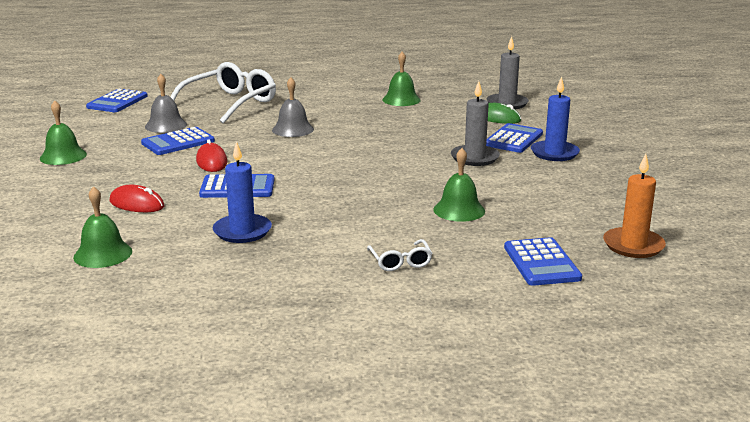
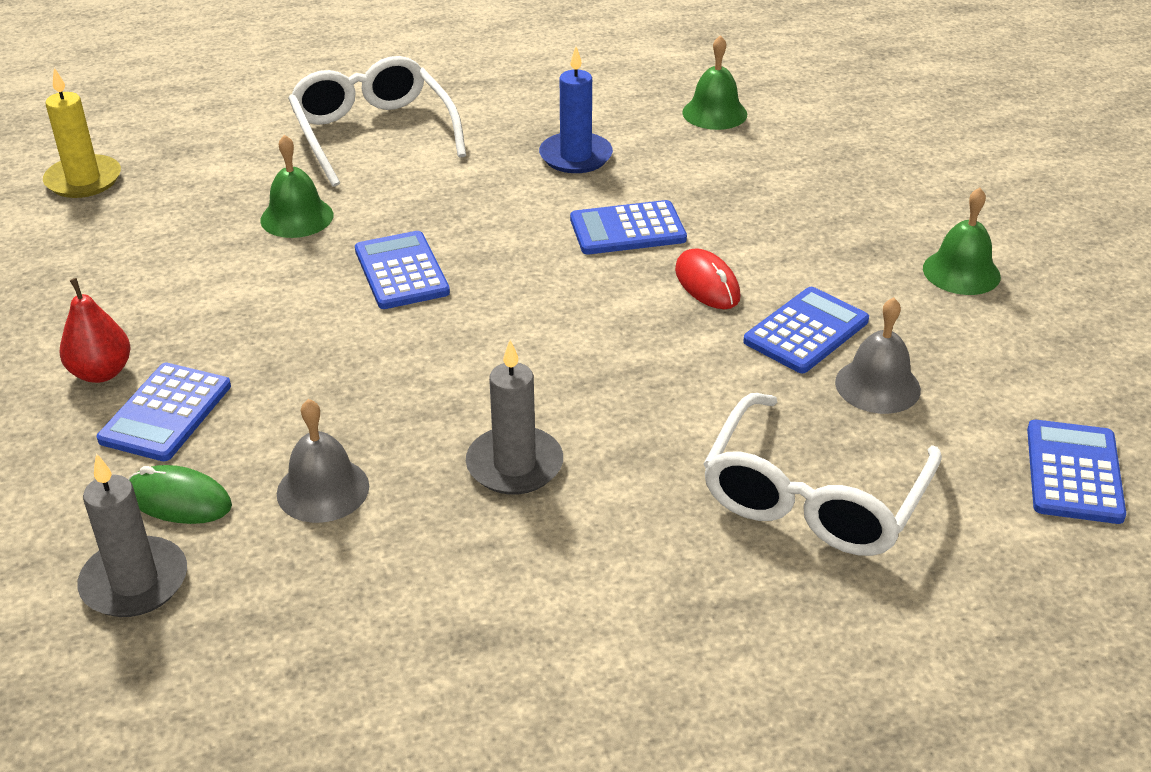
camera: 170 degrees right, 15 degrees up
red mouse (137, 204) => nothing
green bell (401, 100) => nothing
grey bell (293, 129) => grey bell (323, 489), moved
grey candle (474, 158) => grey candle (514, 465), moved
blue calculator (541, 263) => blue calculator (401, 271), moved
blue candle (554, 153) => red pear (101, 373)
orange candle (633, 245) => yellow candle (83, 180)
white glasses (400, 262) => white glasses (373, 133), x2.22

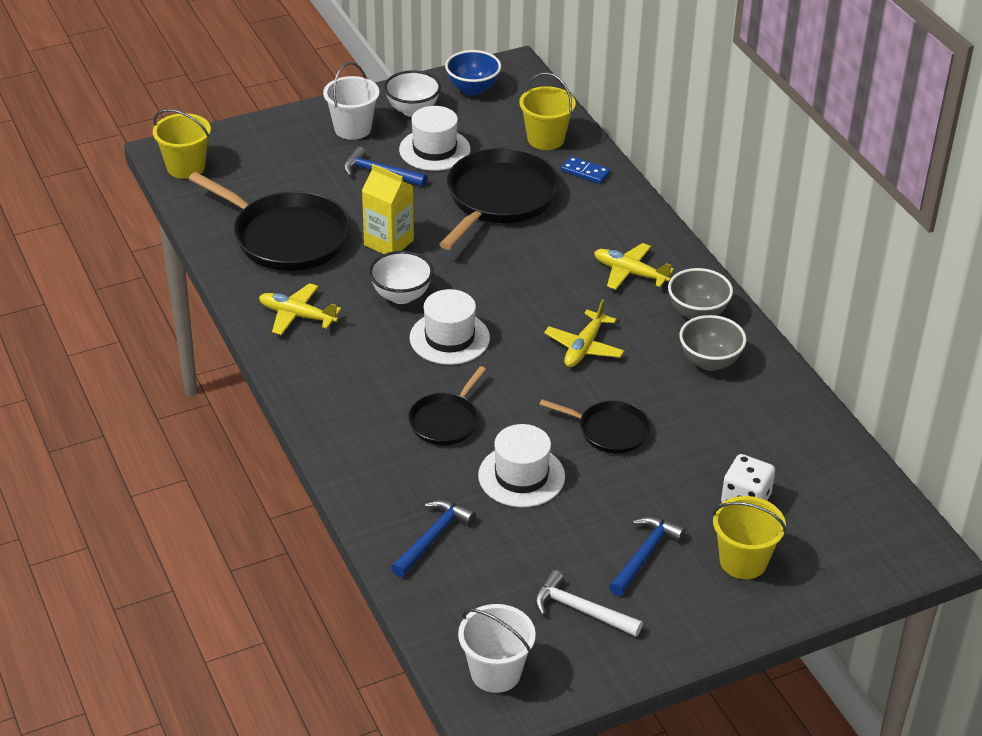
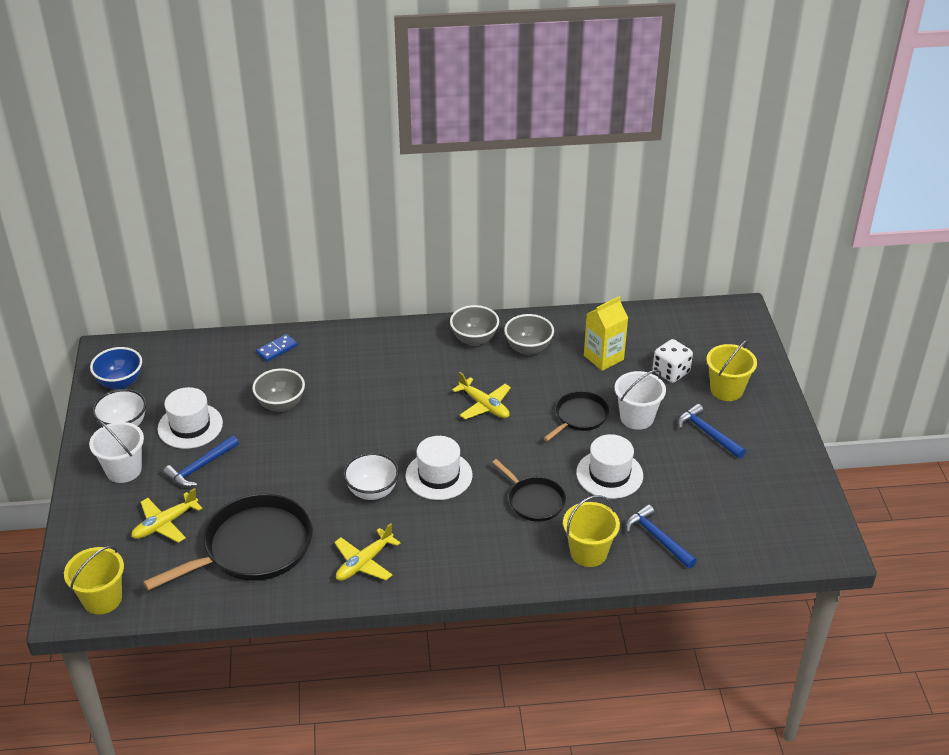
camera: 70 degrees left, 0 degrees up
white hammer (580, 610) => nothing
yellow carton (389, 243) => yellow carton (603, 357), moved
white bucket (495, 672) => white bucket (637, 418), moved
yellow bucket (546, 139) => yellow bucket (588, 552), moved
yellow plane (629, 273) => yellow plane (165, 524), moved
black pan (499, 199) => grey bowl (281, 405)

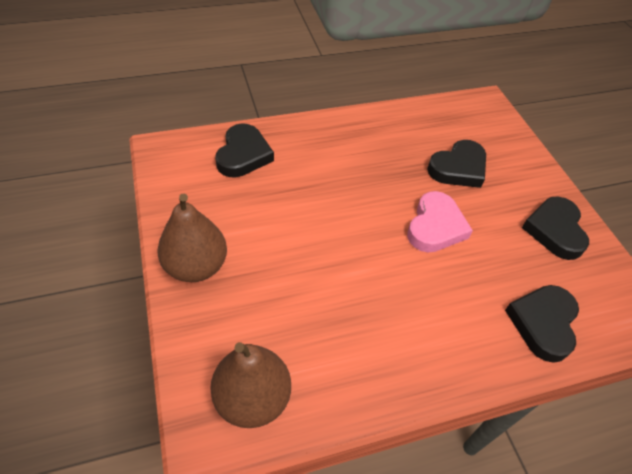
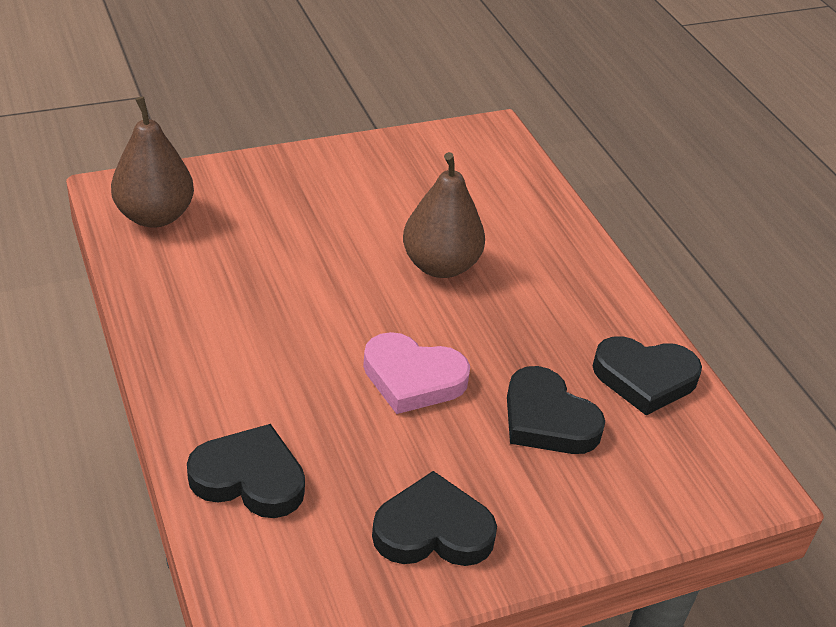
camera: 85 degrees right, 10 degrees down
brown pear (196, 266) => brown pear (440, 265), moved
black heart (243, 155) => black heart (644, 378), moved

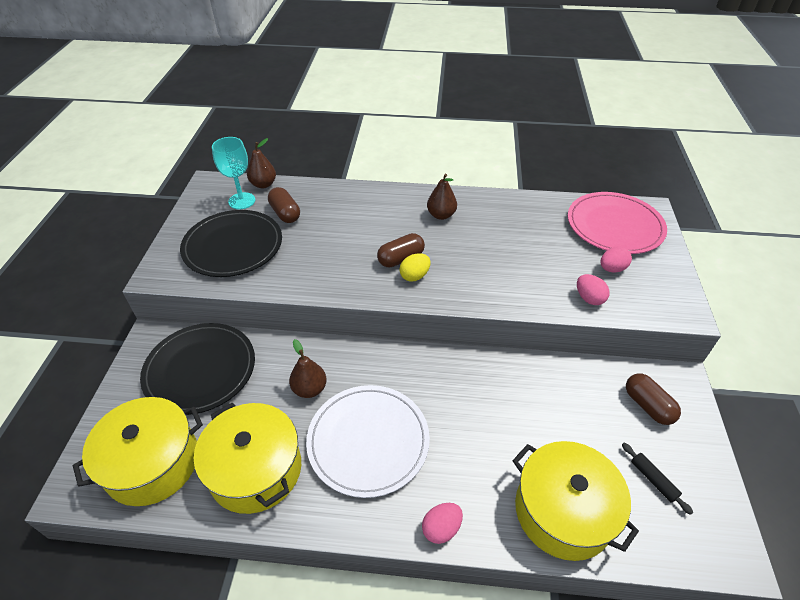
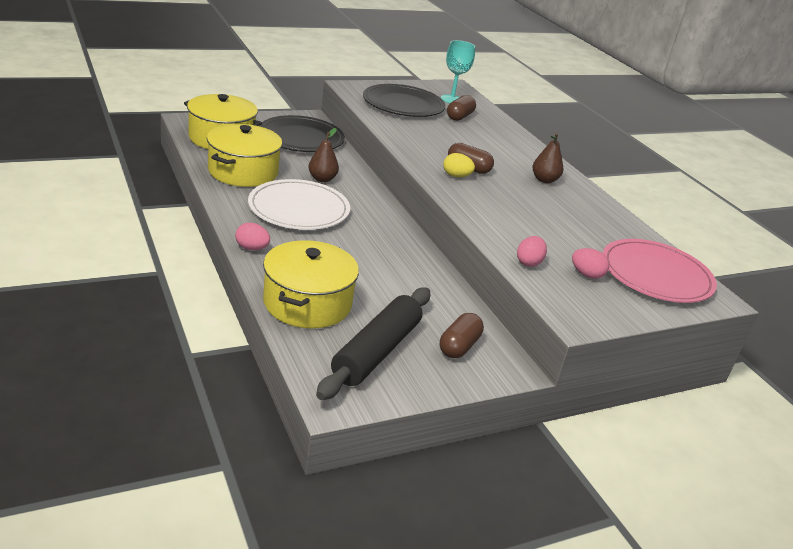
camera: 55 degrees right, 15 degrees down
brown pear (263, 184) => nothing
black rolling pin (653, 480) => black rolling pin (376, 352), x2.47

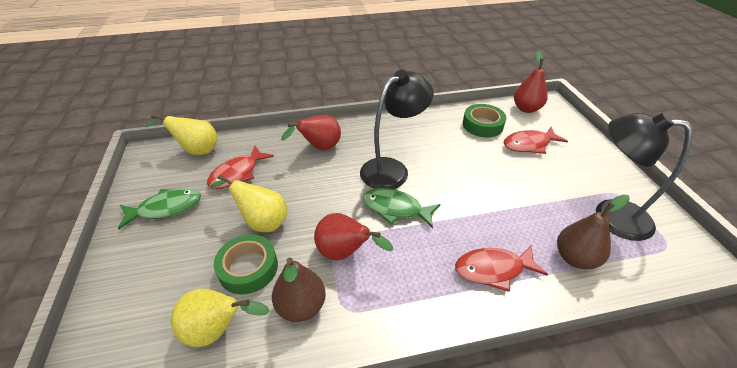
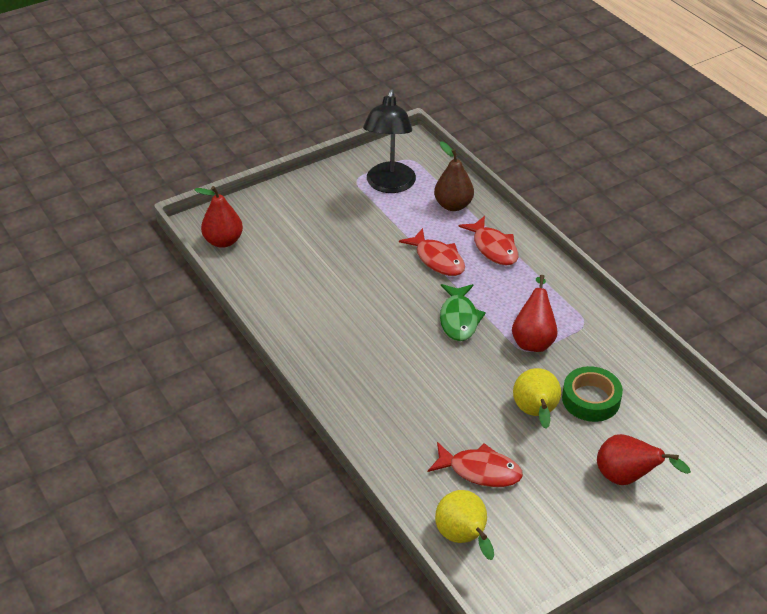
camera: 110 degrees left, 0 degrees up
green fish (166, 208) => nothing
yellow pear (218, 330) => nothing
brown pear (301, 306) => nothing
black lamp (392, 169) => nothing
green tape (482, 125) => nothing
red pear (319, 148) => red pear (627, 478), moved
red fish (529, 144) => red fish (437, 259), moved

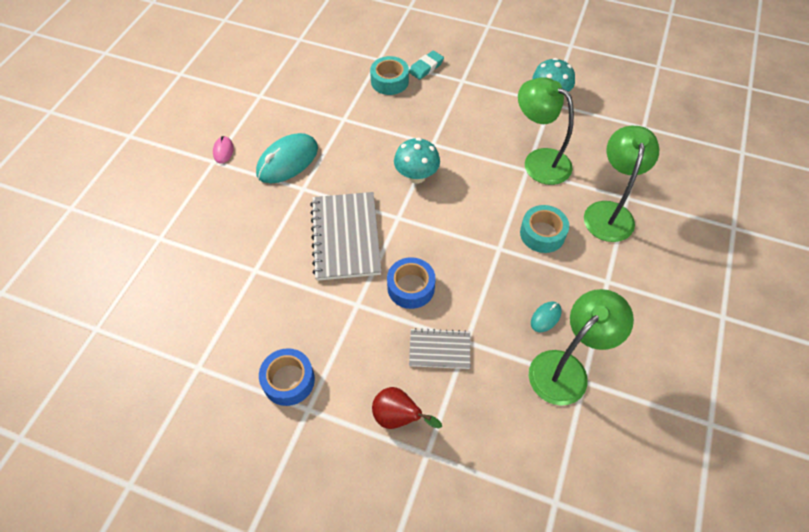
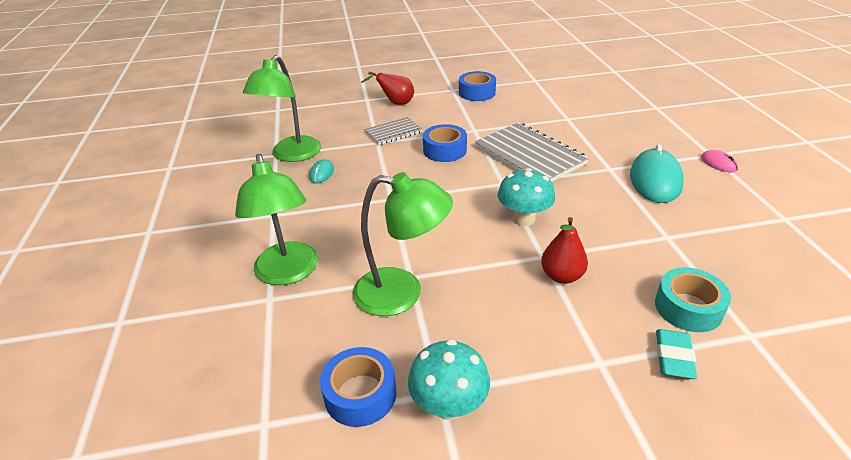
camera: 150 degrees right, 20 degrees down
turquoise tape (542, 234) => nothing
nothing => blue tape (360, 394)
nothing => red pear (562, 276)

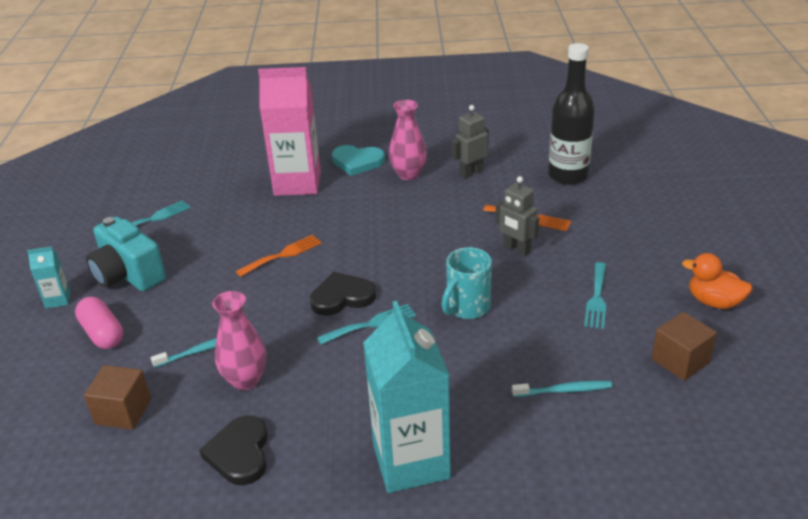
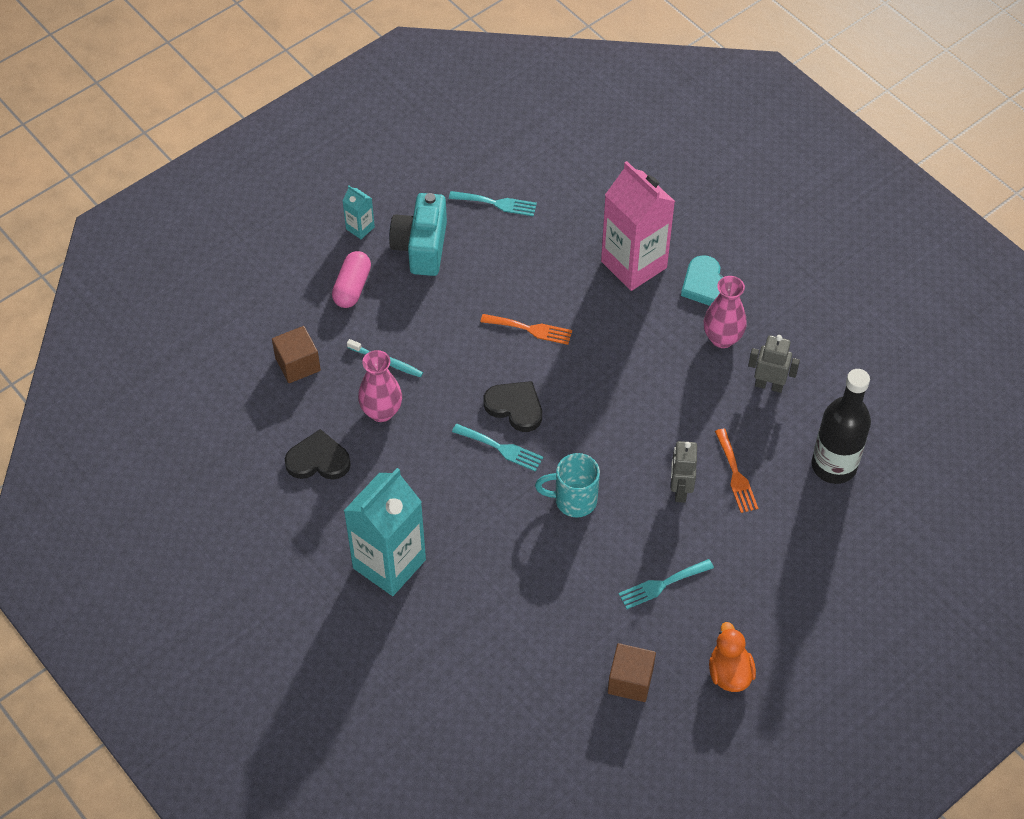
camera: 50 degrees right, 20 degrees up
turquoise toothbrush (564, 390) => nothing
black heart (240, 453) => black heart (318, 460), 45 degrees clockwise

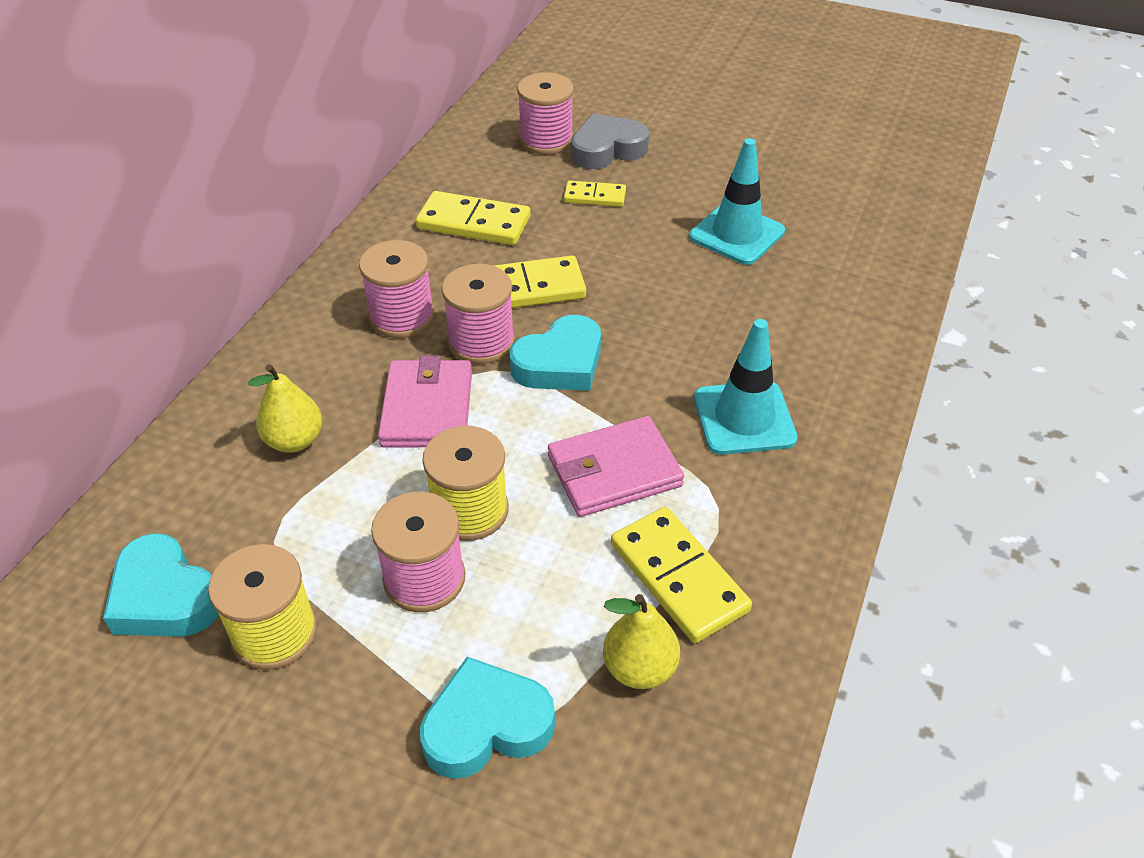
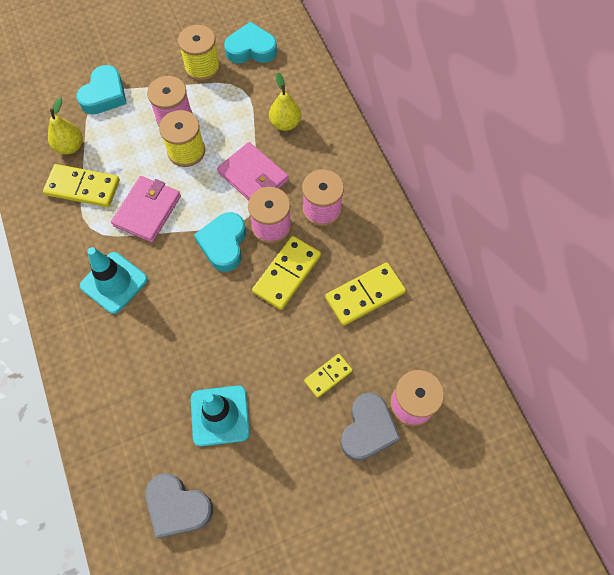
camera: 135 degrees right, 20 degrees up
nothing => grey heart (178, 506)

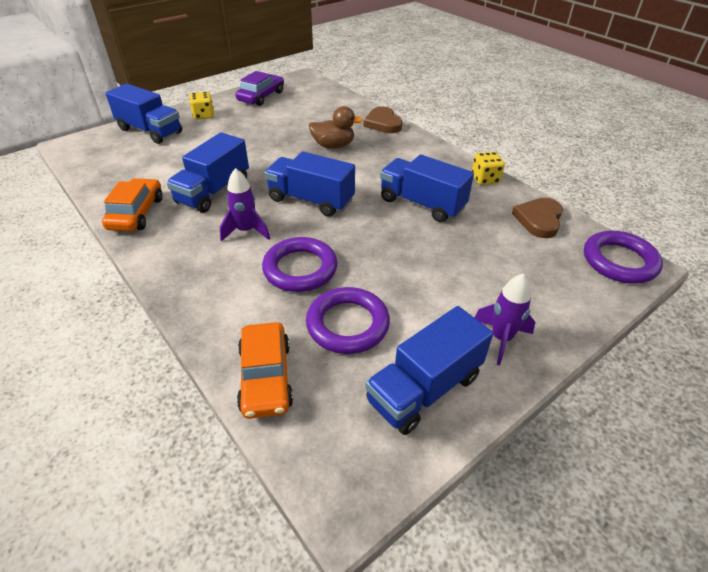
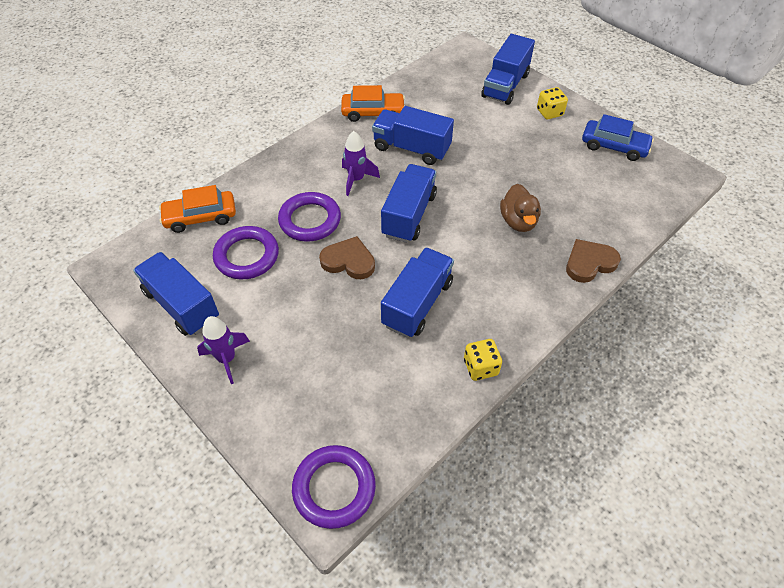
camera: 85 degrees right, 10 degrees up
brown heart (539, 220) => brown heart (348, 261), moved
purple car (261, 96) => blue car (614, 146)

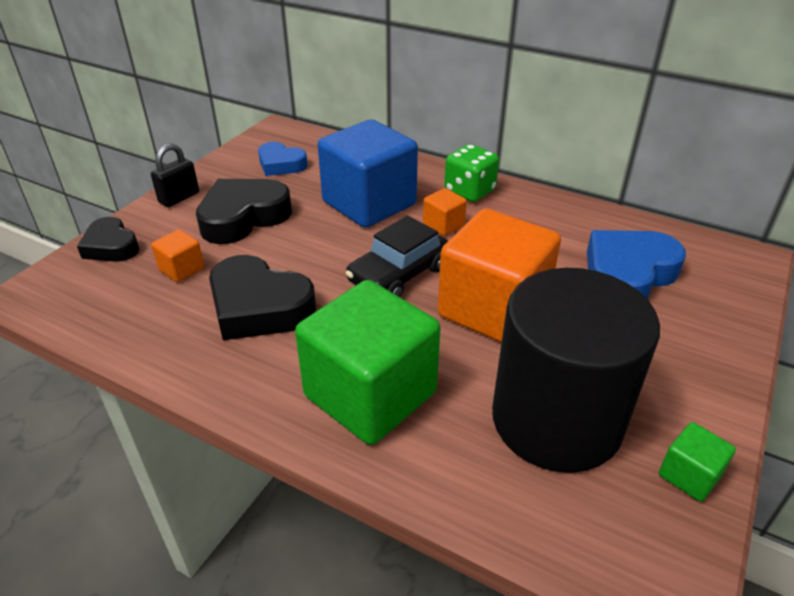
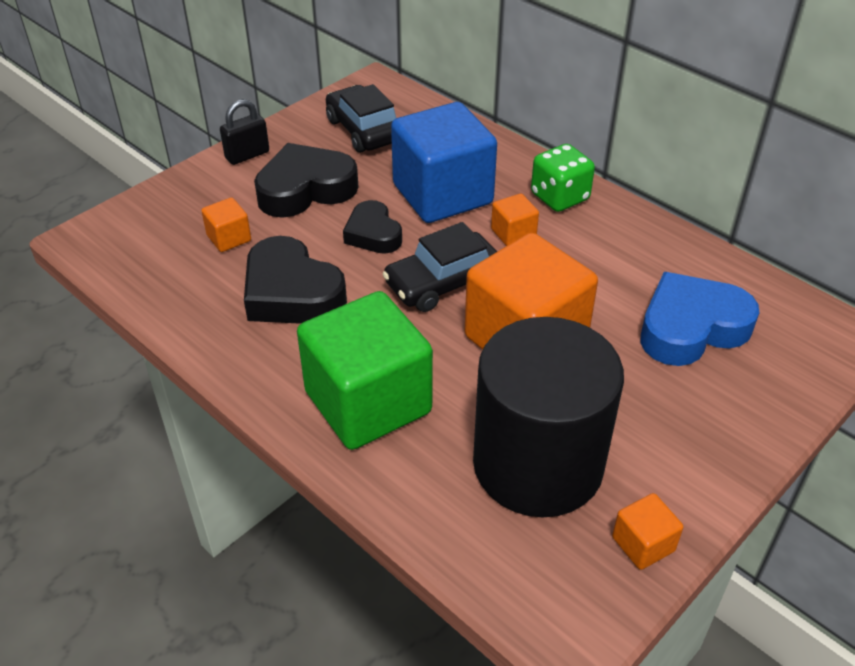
camera: 15 degrees right, 5 degrees up
black heart (111, 246) => black heart (373, 234), moved
blue heart (281, 164) => black car (364, 130)
green cube (689, 475) => orange cube (643, 544)

